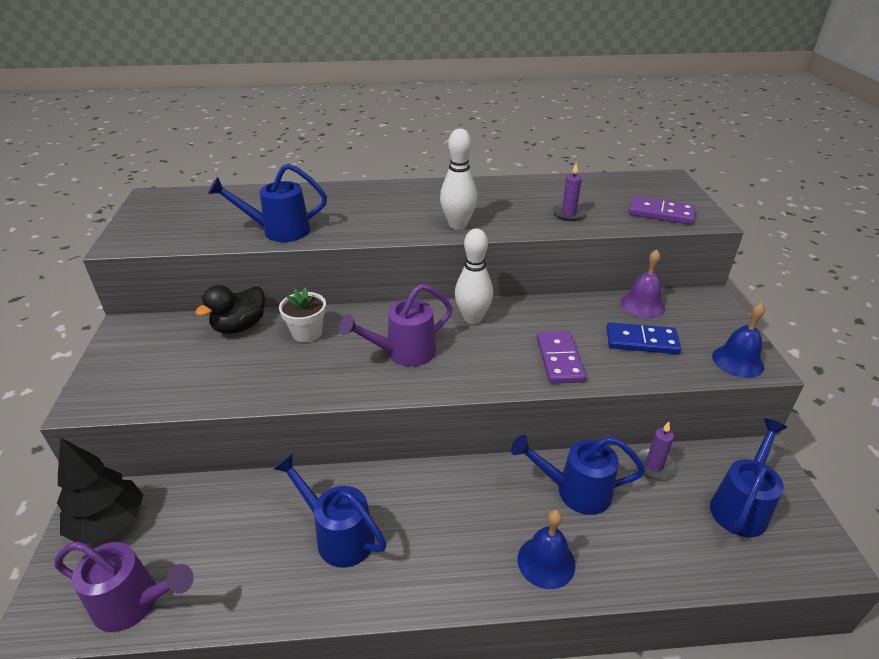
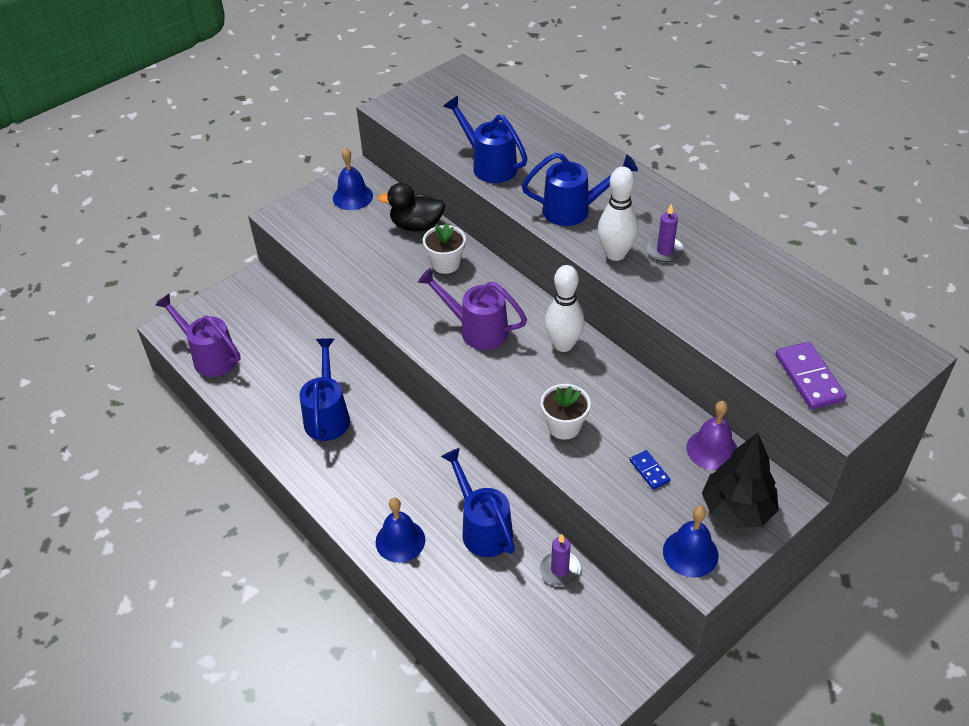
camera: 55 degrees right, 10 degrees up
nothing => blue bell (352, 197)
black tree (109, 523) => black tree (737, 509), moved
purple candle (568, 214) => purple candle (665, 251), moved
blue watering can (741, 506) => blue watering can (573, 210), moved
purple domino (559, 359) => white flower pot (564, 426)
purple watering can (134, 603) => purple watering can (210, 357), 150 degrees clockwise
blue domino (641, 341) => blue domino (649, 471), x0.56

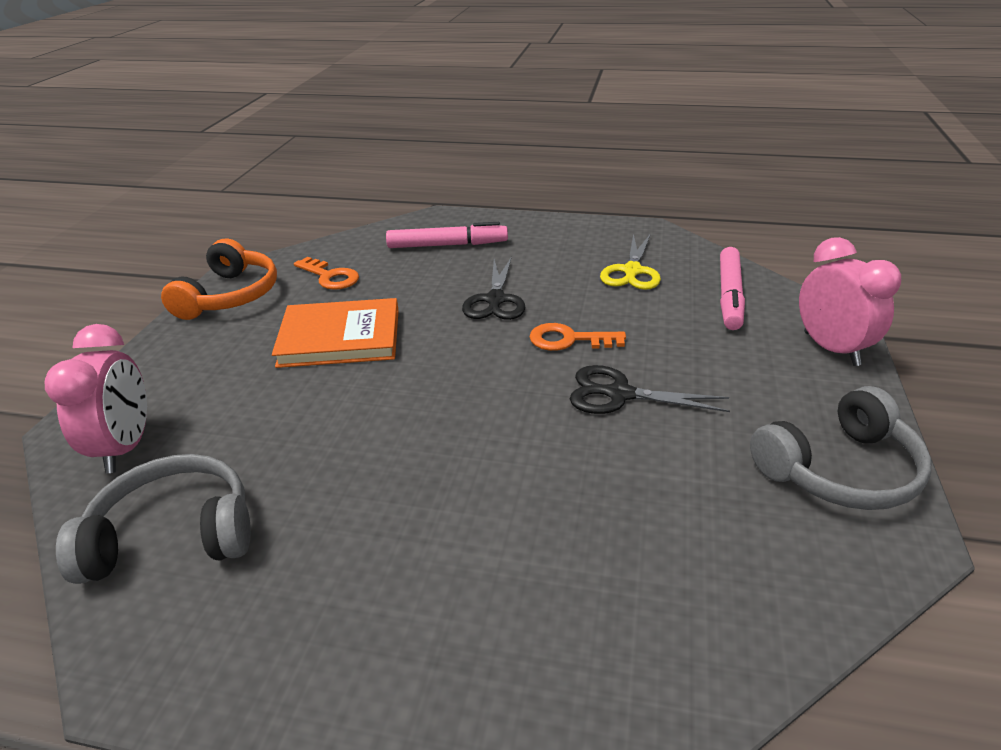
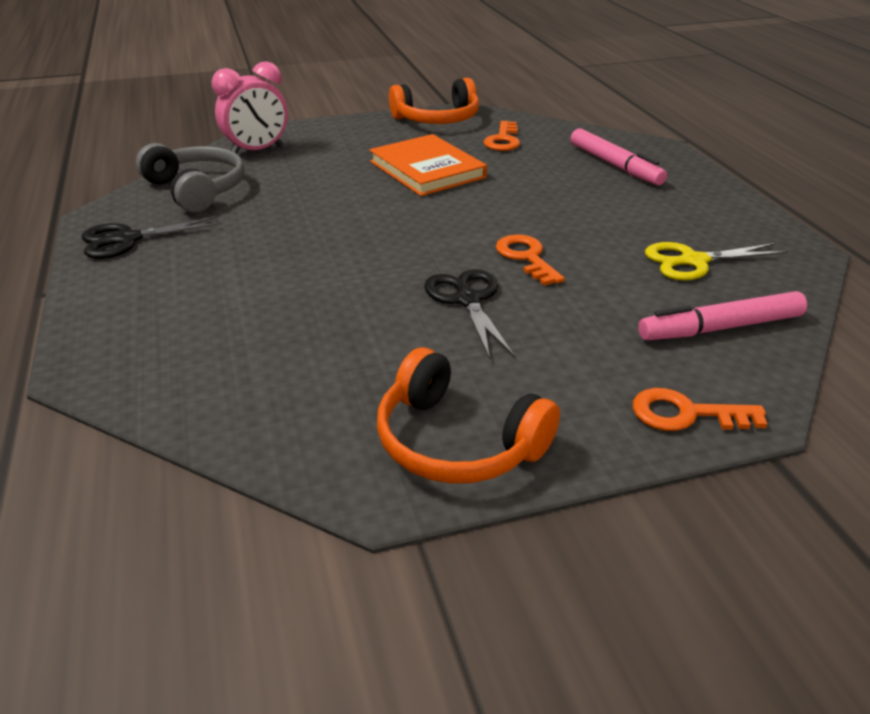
camera: 60 degrees right, 0 degrees up
black scissors (495, 300) => black scissors (128, 239), moved
pink clock (831, 349) => orange key (686, 414)
grey headphones (839, 470) => orange headphones (457, 442)

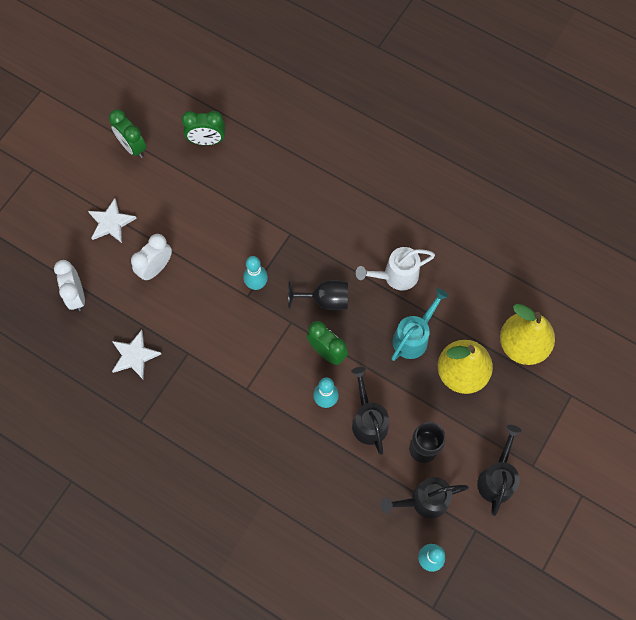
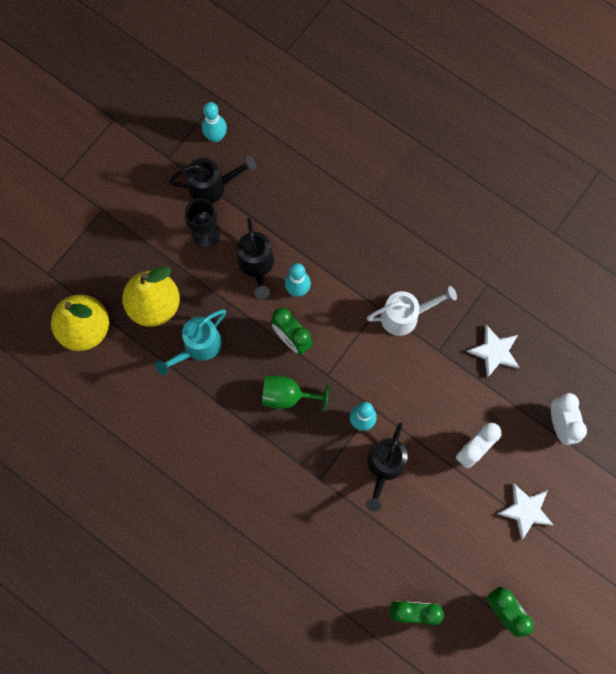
camera: 175 degrees left, 5 degrees up
white watering can (395, 276) => white watering can (405, 316), moved
black watering can (497, 478) => black watering can (384, 467), moved
black goblet (325, 300) => green goblet (287, 396)

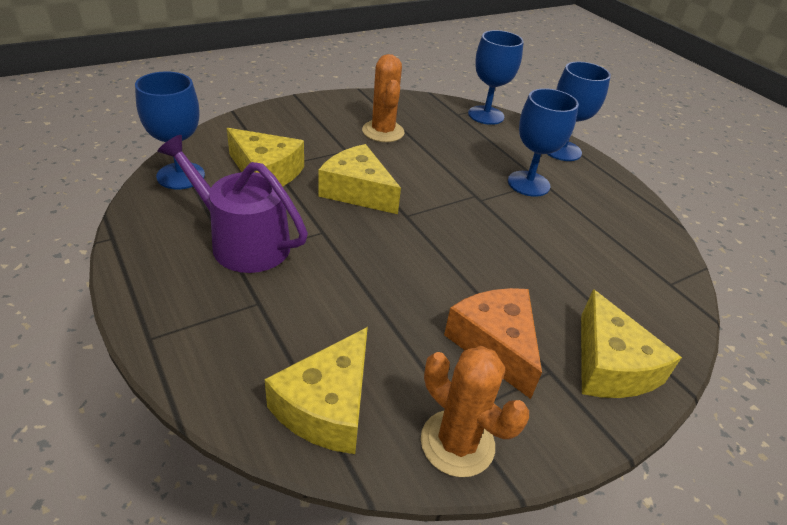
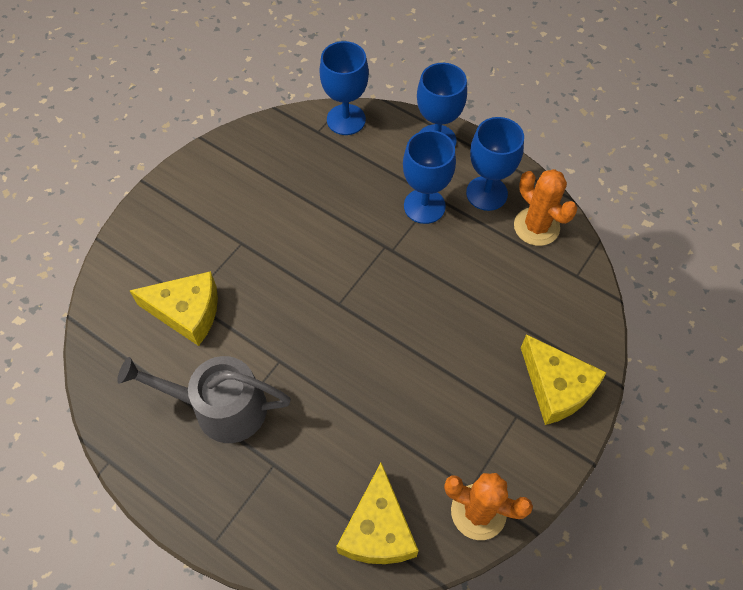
camera: 20 degrees left, 20 degrees up
yellow cheese (357, 191) => nothing
orange cheese (495, 345) => nothing
blue goblet (181, 176) => blue goblet (486, 193), moved
orange cactus (383, 131) => orange cactus (536, 227), moved
purple watering can (243, 242) => grey watering can (221, 408)

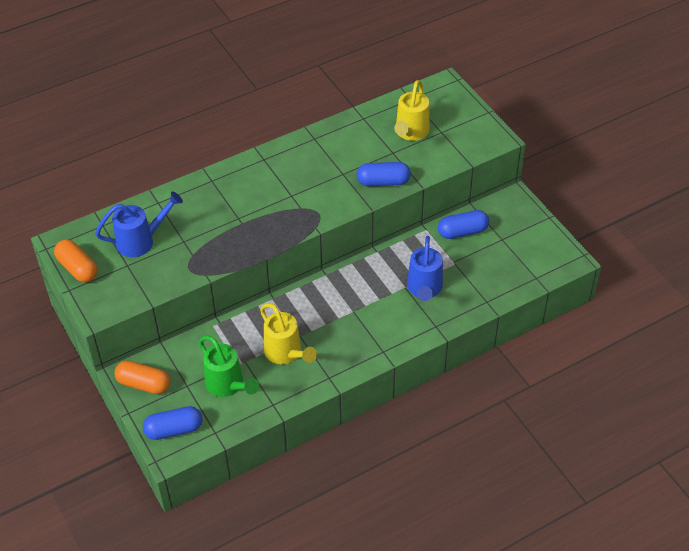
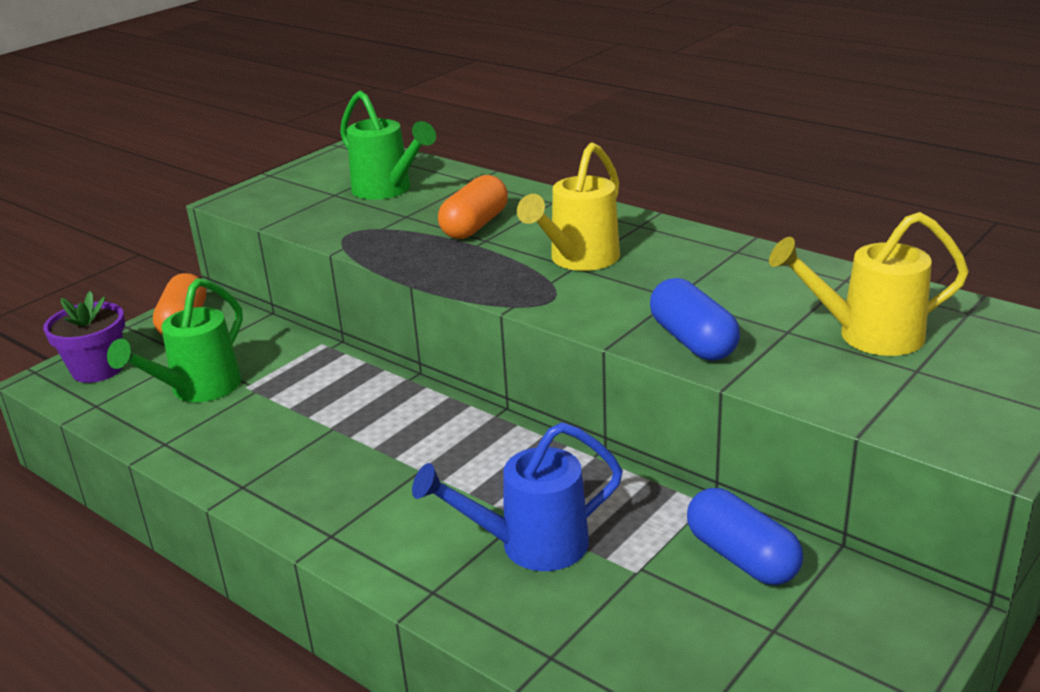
camera: 70 degrees right, 20 degrees down
orange capsule (77, 268) => orange capsule (475, 225), moved
yellow watering can (286, 353) => yellow watering can (579, 260), moved
blue capsule (174, 430) => purple flower pot (97, 369)
blue watering can (141, 241) => green watering can (387, 190)

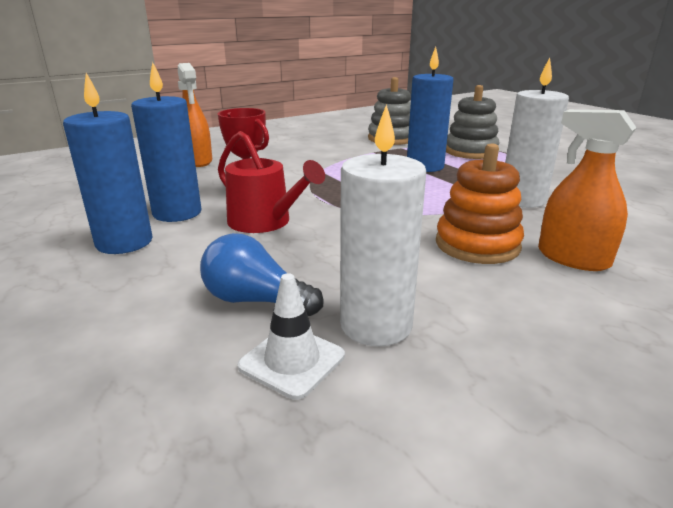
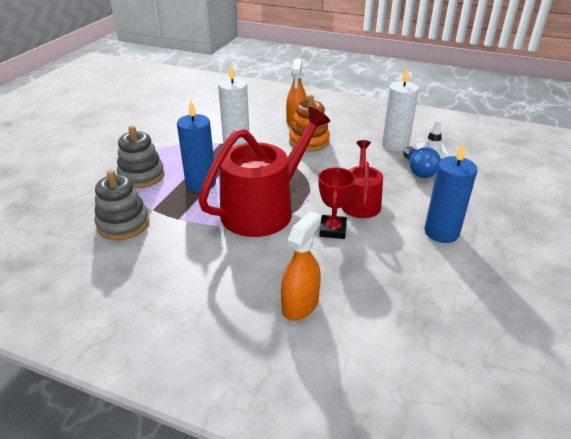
camera: 125 degrees left, 10 degrees up
blue candle (177, 213) => nothing
nothing => red watering can (264, 209)

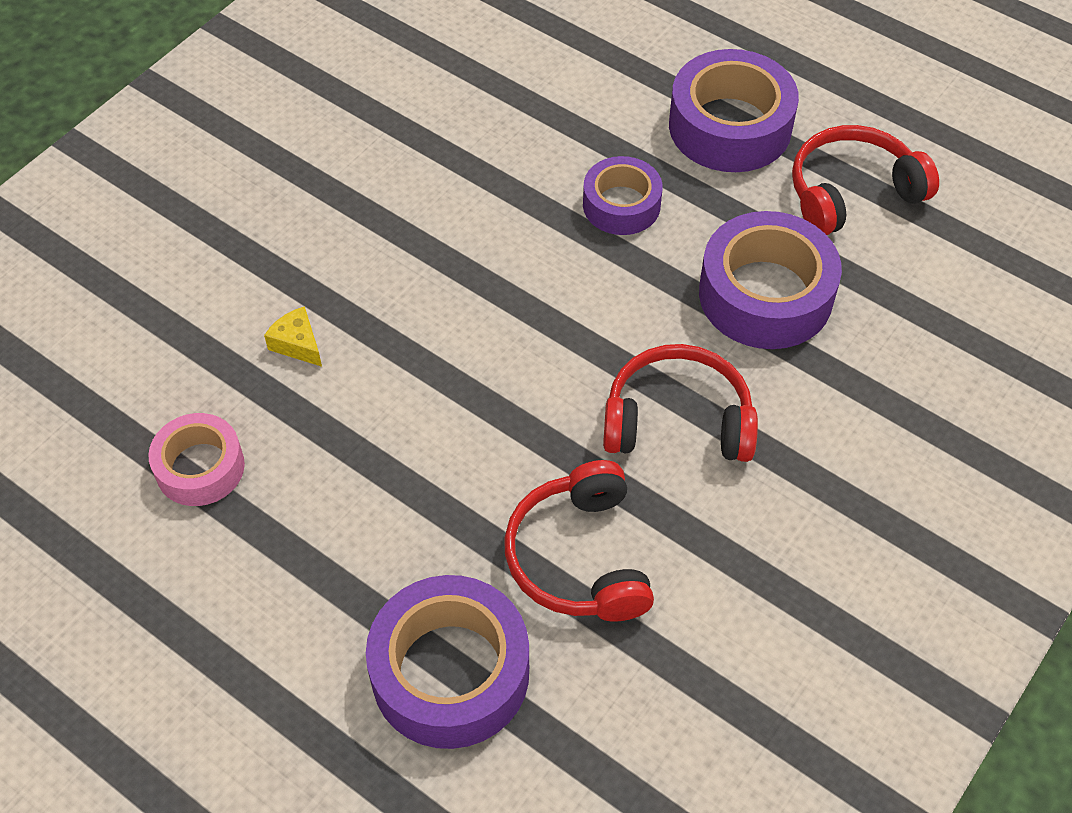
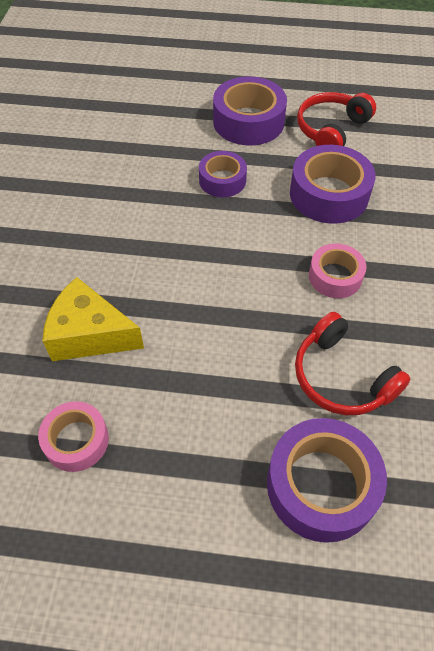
camera: 30 degrees left, 0 degrees up
red headphones (677, 420) => pink tape (335, 276)
yellow cheese (297, 344) => yellow cheese (89, 334), x2.21

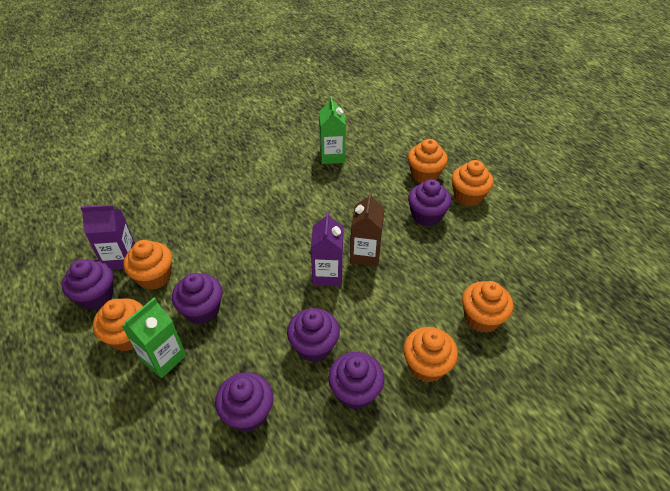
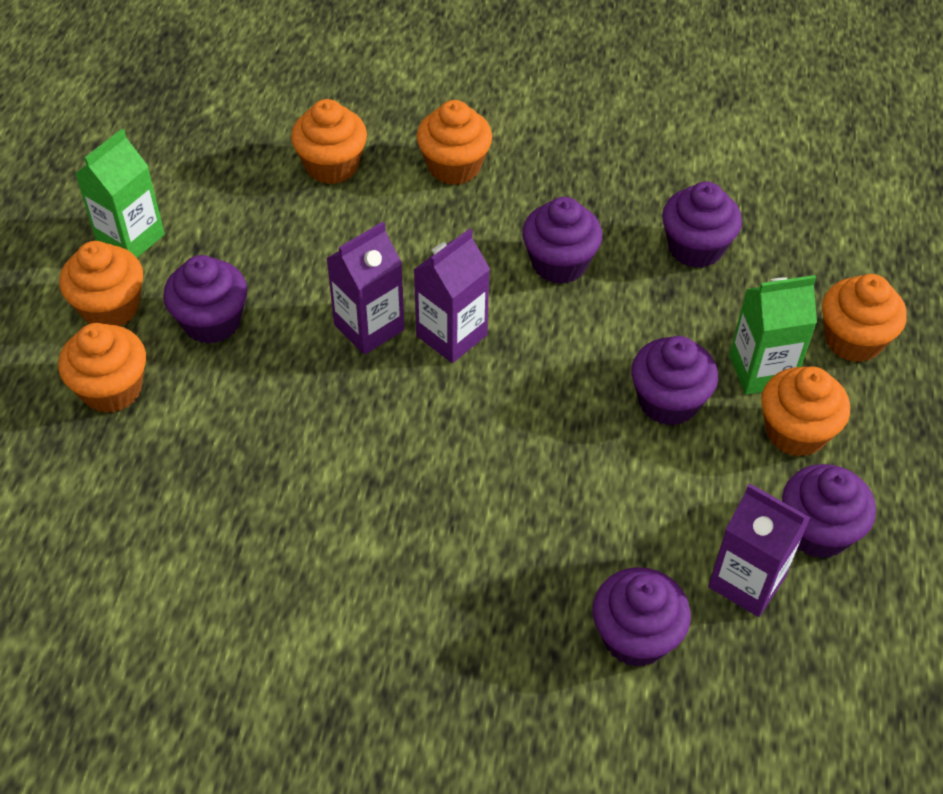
camera: 140 degrees left, 5 degrees up
orange cupcake (154, 277) => orange cupcake (853, 340), moved
green carton (332, 156) => green carton (130, 238), moved
purple cupcake (355, 391) => purple cupcake (635, 636), moved
brown carton (365, 254) => purple carton (369, 327)

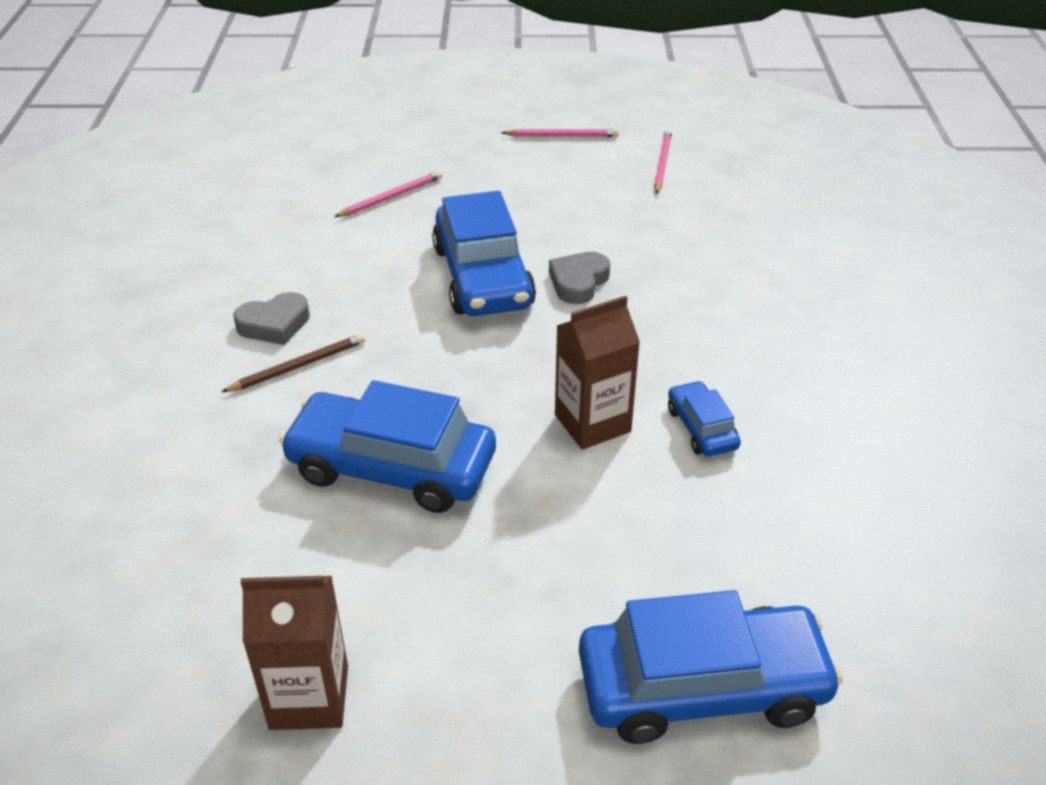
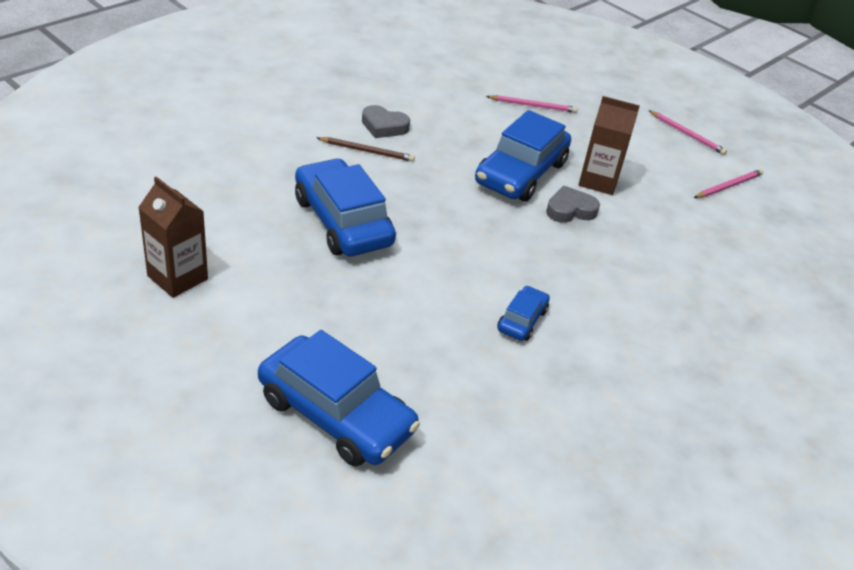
camera: 40 degrees right, 0 degrees up
brown carton (592, 423) => brown carton (598, 181), moved

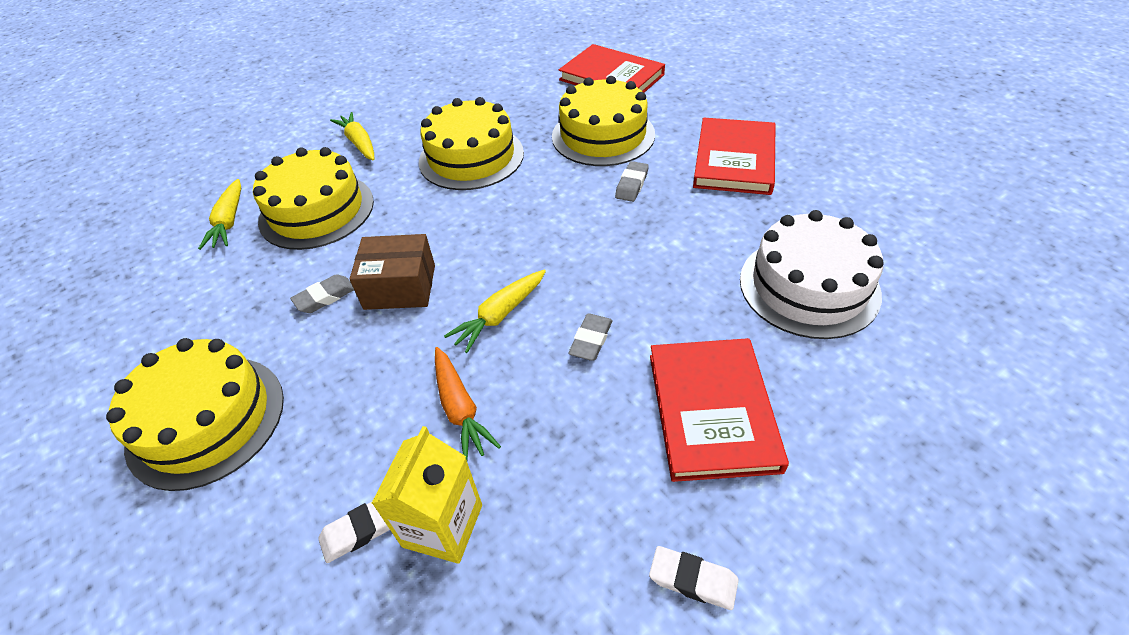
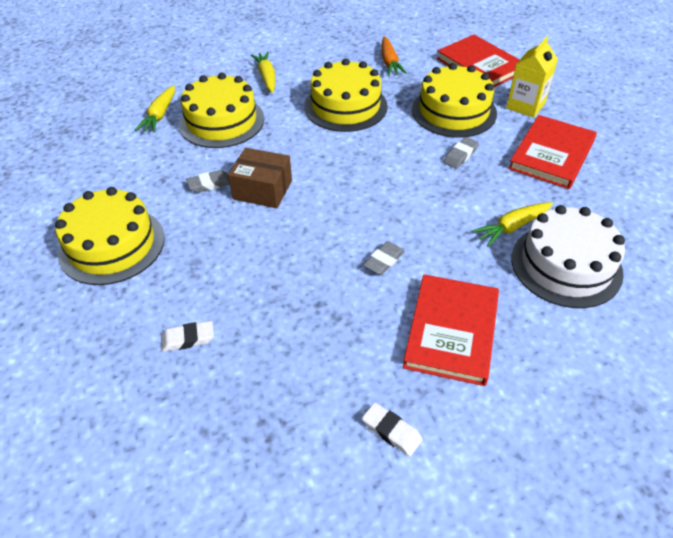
camera: 15 degrees right, 0 degrees up
yellow carton (442, 525) => yellow carton (525, 106), moved
orange carrot (460, 408) => orange carrot (389, 62), moved
yellow carrot (500, 315) => yellow carrot (512, 227), moved

